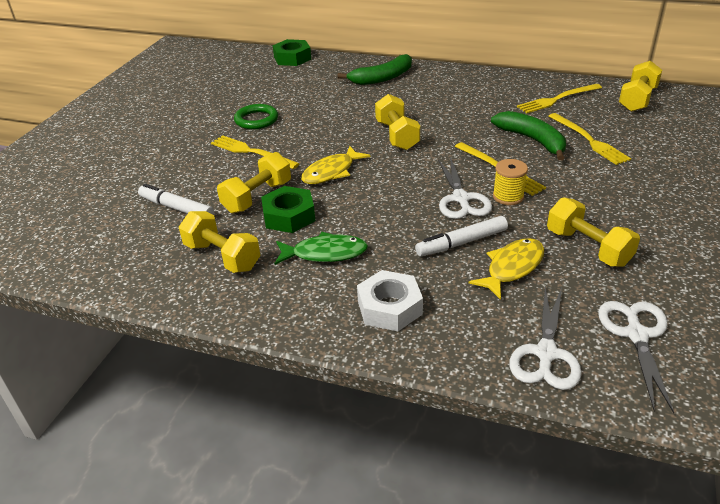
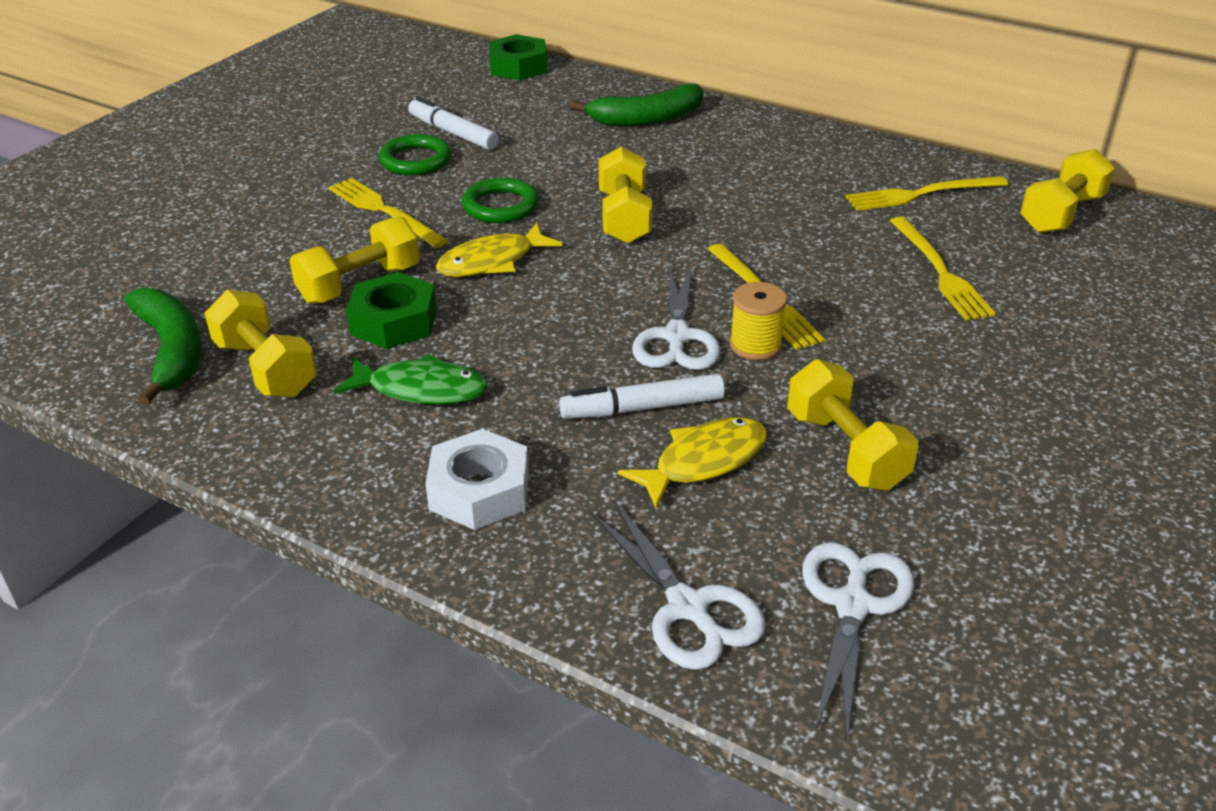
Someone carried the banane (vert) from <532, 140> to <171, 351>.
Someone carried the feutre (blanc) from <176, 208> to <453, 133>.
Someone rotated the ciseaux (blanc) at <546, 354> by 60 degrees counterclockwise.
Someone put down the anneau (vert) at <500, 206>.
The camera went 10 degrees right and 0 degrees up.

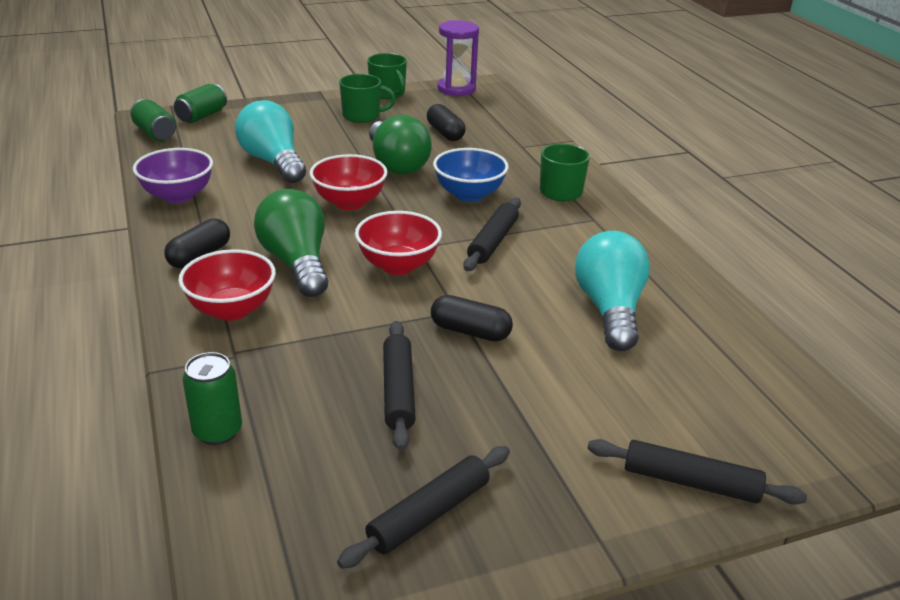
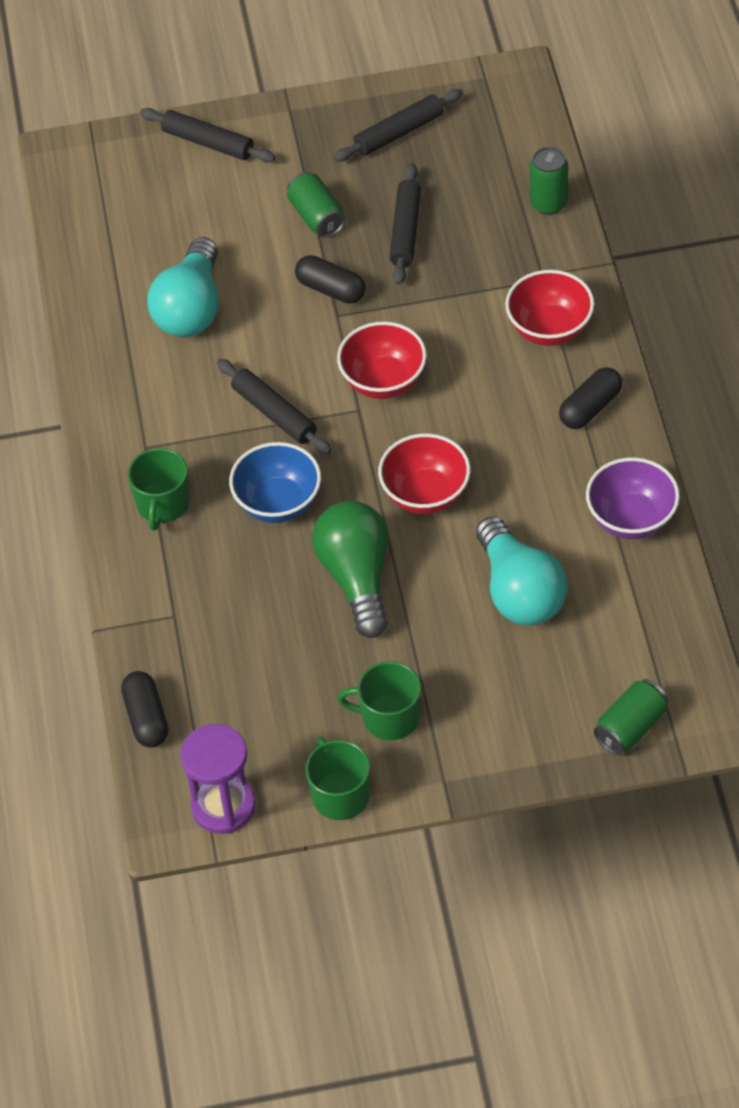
Someone carried the canette (vert) from <155, 133> to <317, 217>.
Someone carried the gélule (noir) from <445, 133> to <146, 718>.
Someone took away the ampoule (vert) at <297, 263>.
Someone rotated the rouleau à pâtisserie (noir) at <493, 242> by 75 degrees counterclockwise.
The camera went 165 degrees left and 20 degrees up.

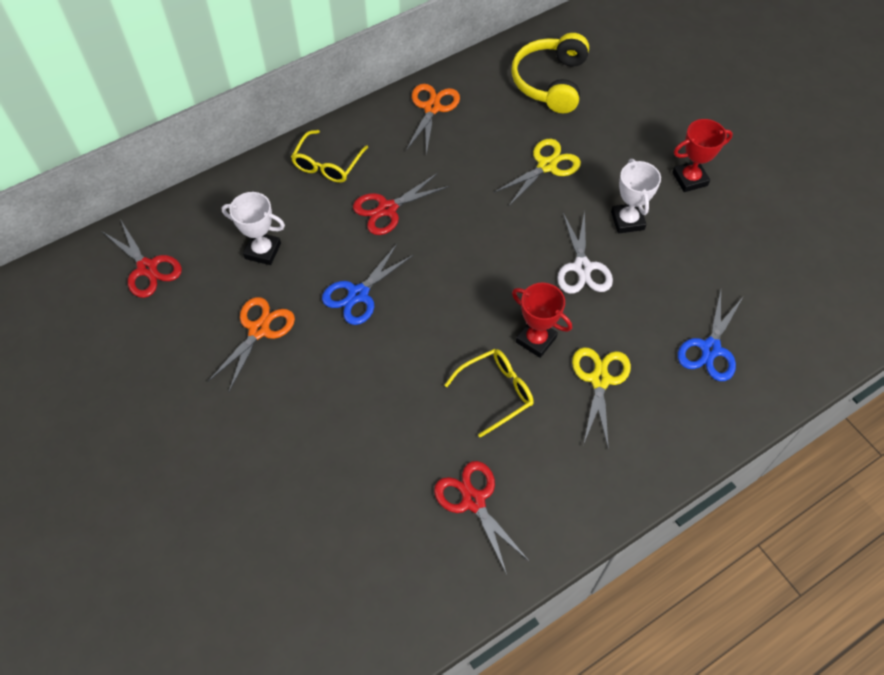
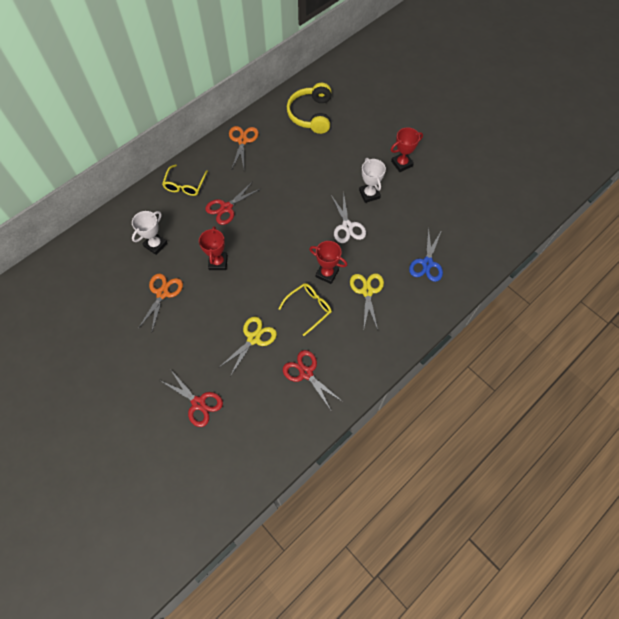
Someone carried the ciseaux (jaune) from <547, 166> to <253, 338>.
Someone rotated the trophée (blanc) at <263, 251> by 60 degrees counterclockwise.
Someone carried the ciseaux (rouge) from <147, 268> to <198, 403>.
Someone swapped the ciseaux (bleu) at <358, 294> for the trophée (rouge) at <218, 262>.
The camera went 10 degrees left and 5 degrees up.

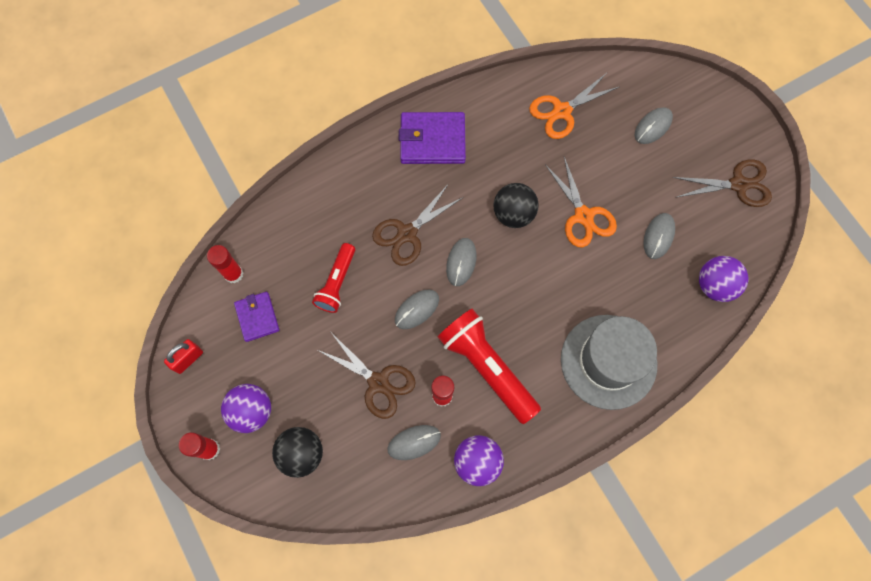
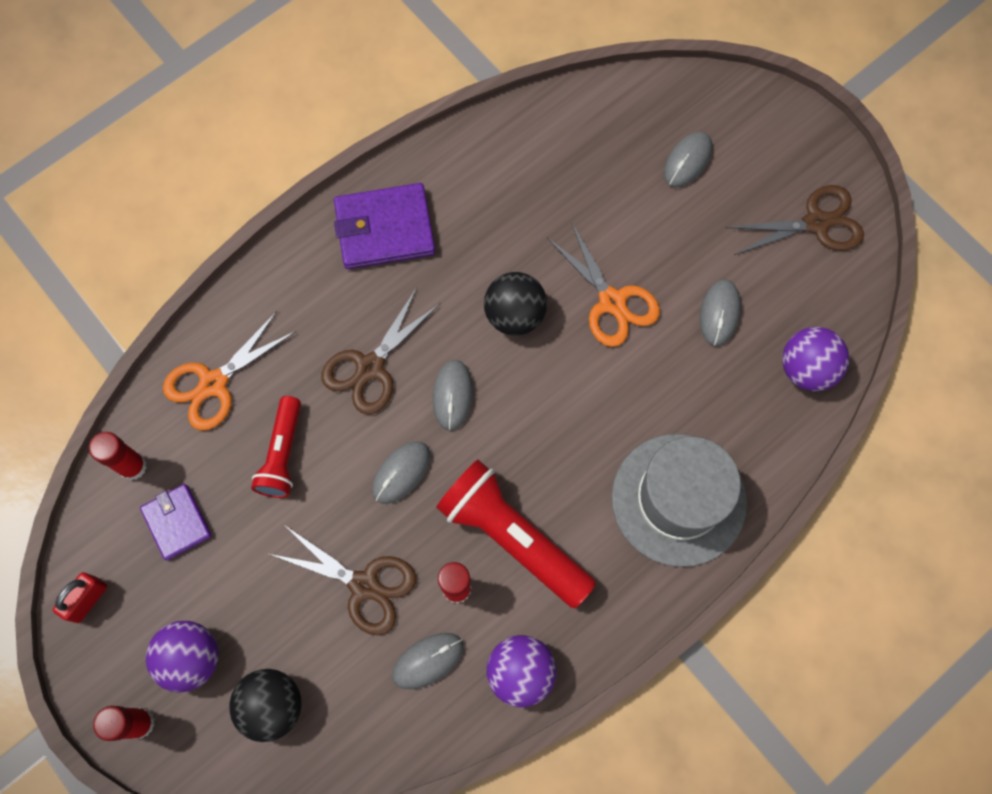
Someone carried the ciseaux (orange) from <562, 111> to <213, 384>.
The camera went 10 degrees left and 0 degrees up.

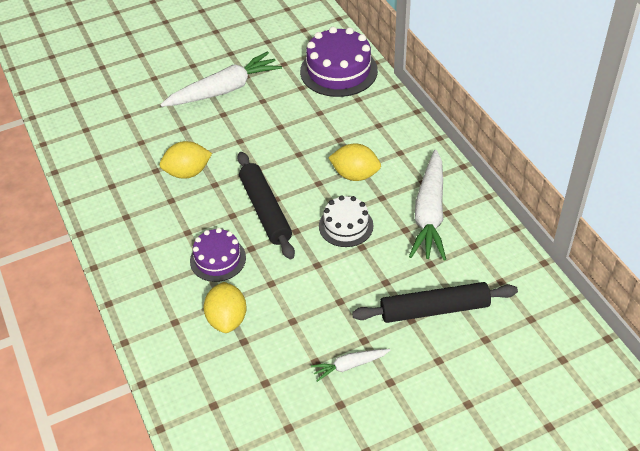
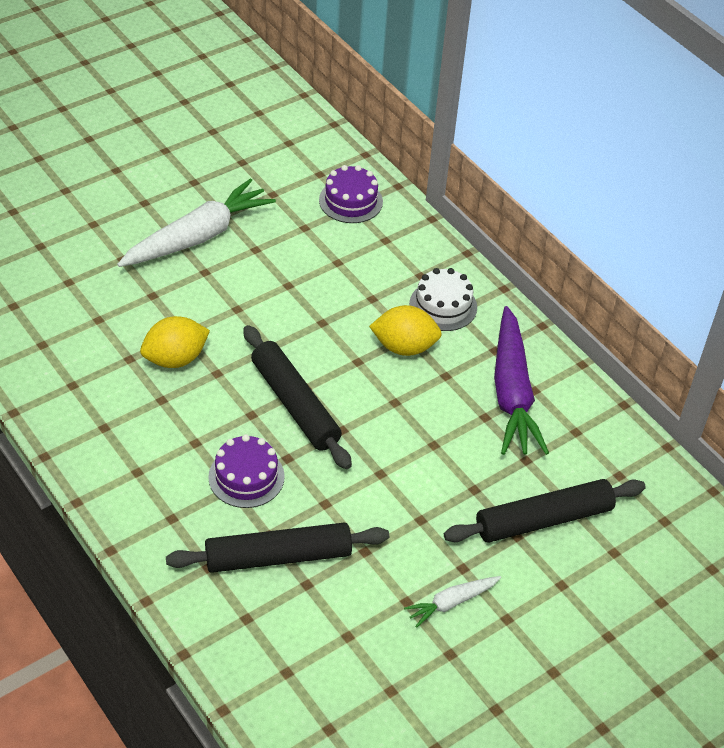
Someone scaled the gâteau (violet) at <338, 71> by 0.60.
Someone repainted the carotte (blanc) at <429, 214>, which became the carotte (violet) at <512, 393>.
Someone carried the gâteau (blanc) from <346, 226> to <443, 306>.
Someone swapped the citron (jaune) at <227, 319> for the rouleau à pâtisserie (noir) at <278, 557>.
The camera went 15 degrees left and 0 degrees up.

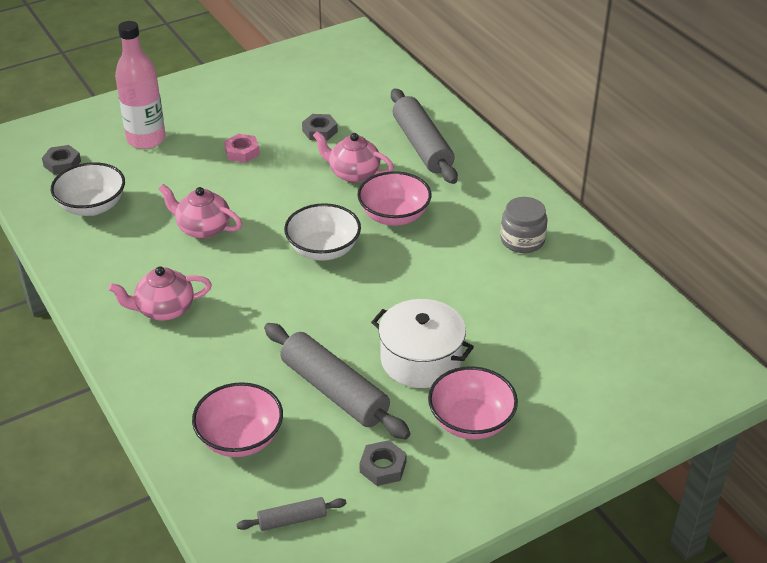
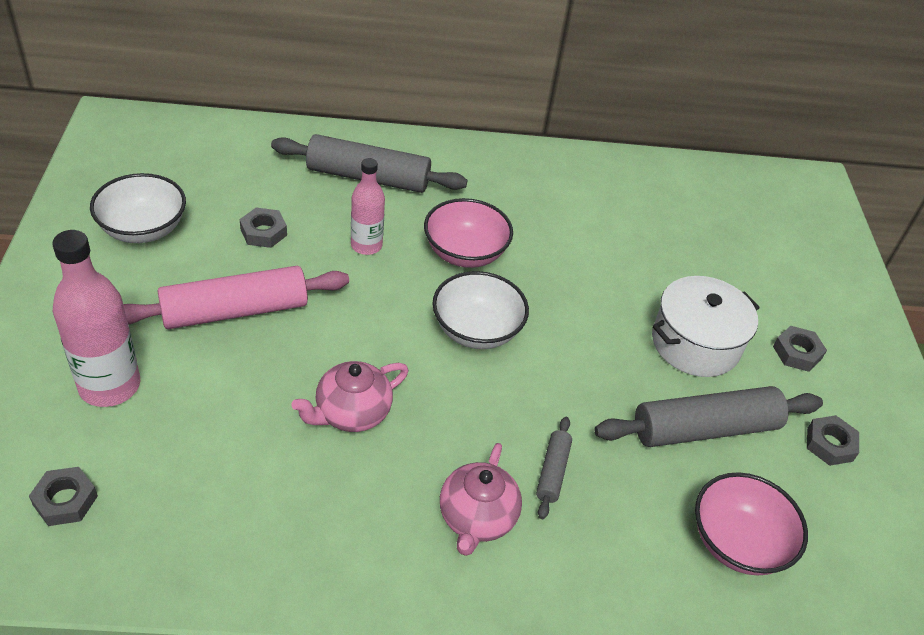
Someone swapped the théière (rose) at <353, 173> for the bouteille (rose) at <366, 245>.
Someone swapped the écrou (rose) at <242, 152> for the rouleau à pâtisserie (rose) at <235, 311>.
Someone carried the bol (blanc) from <92, 206> to <143, 229>.
Someone took away the bocal (gris) at <522, 240>.
Someone swapped the bol (rose) at <471, 421> for the écrou (gris) at <797, 353>.
Someone carried the rouleau à pâtisserie (gris) from <292, 519> to <552, 472>.
The camera went 65 degrees left and 5 degrees up.

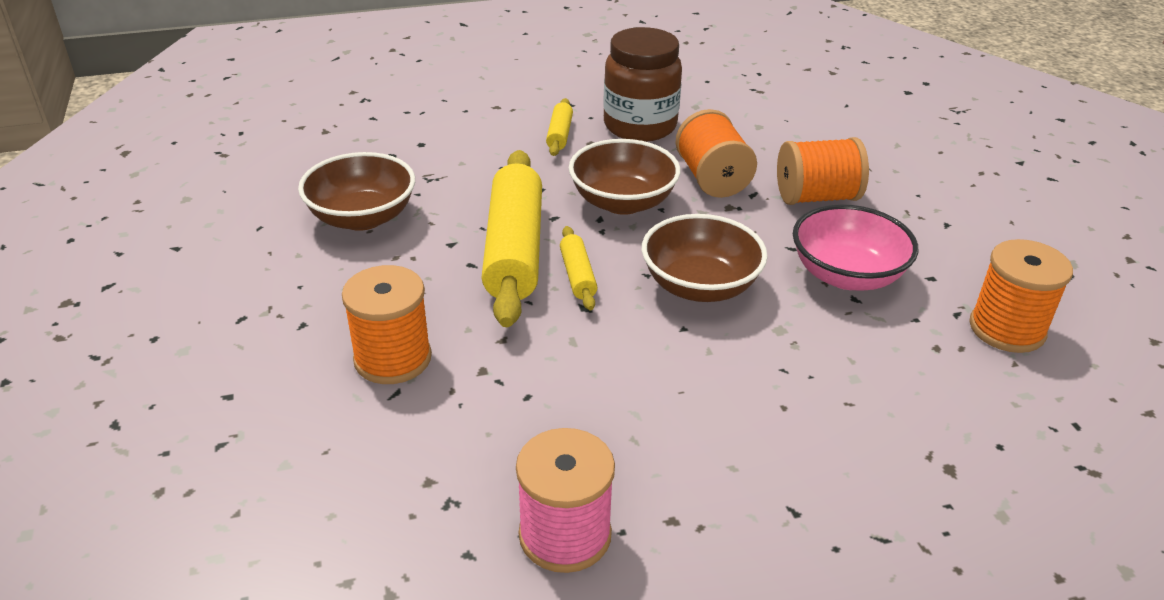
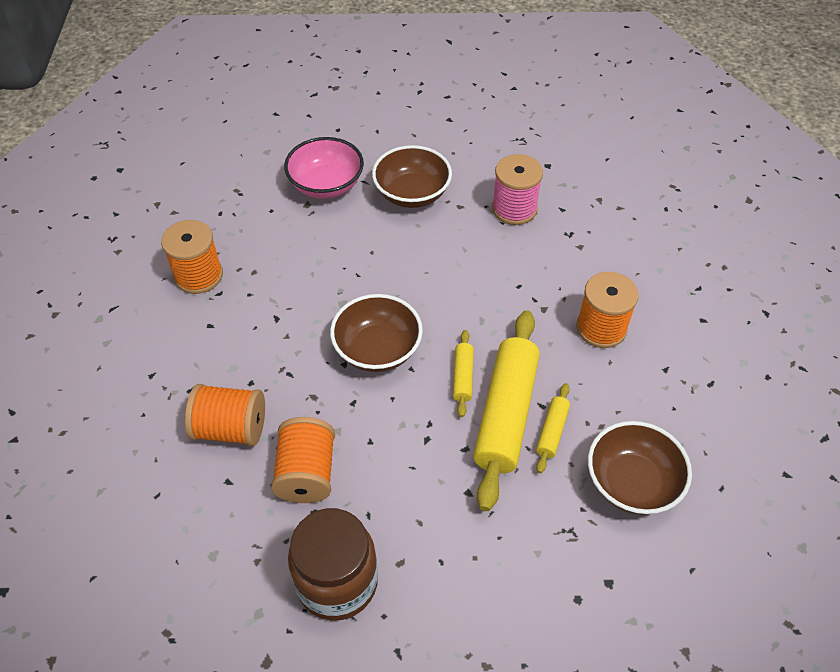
Someone carried the rouleau à pâtisserie (jaune) from <559, 134> to <552, 431>.
Someone carried the bol (marron) from <622, 202> to <412, 194>.
Someone carried the bol (rose) from <846, 275> to <326, 185>.
The camera went 165 degrees left and 15 degrees up.

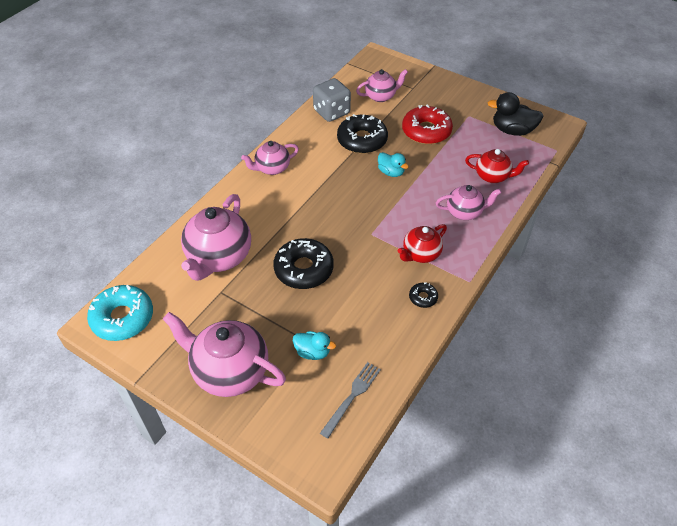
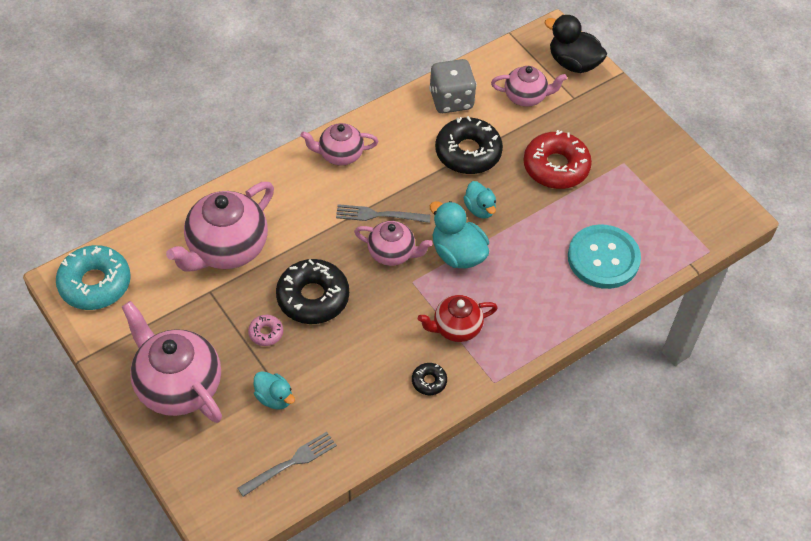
Someone carried the canard (noir) from <512, 130> to <573, 63>.
Someone swapped the théière (rouge) at <492, 176> for the bouton (turquoise) at <603, 258>.
Someone carried the théière (rose) from <464, 212> to <392, 253>.
Someone put down the canard (turquoise) at <457, 254>.
Someone put down the fourchette (gris) at <378, 215>.
Someone put down the beignet (rose) at <266, 333>.
The camera went 20 degrees right and 5 degrees up.

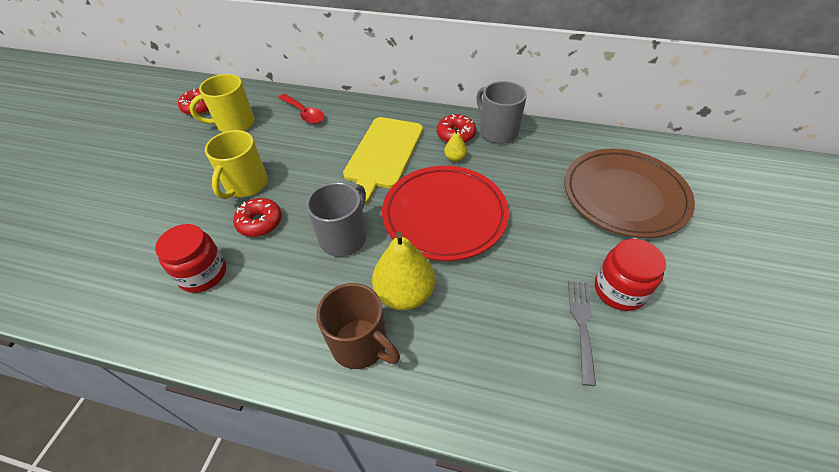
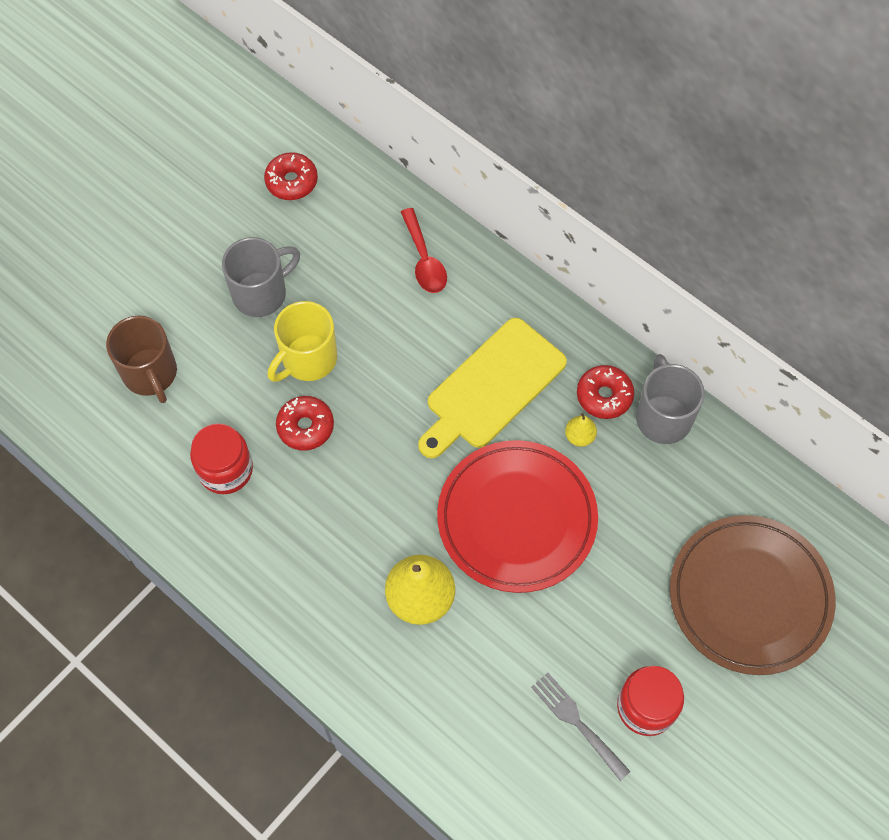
Someone took away the tasse (jaune) at <234, 124>.
Someone carried the tasse (gris) from <344, 237> to <261, 293>.
Someone rotated the fourchette (gris) at <582, 325> by 75 degrees counterclockwise.
Someone carried the tasse (marron) from <361, 345> to <150, 374>.
The camera went 25 degrees right and 15 degrees up.

